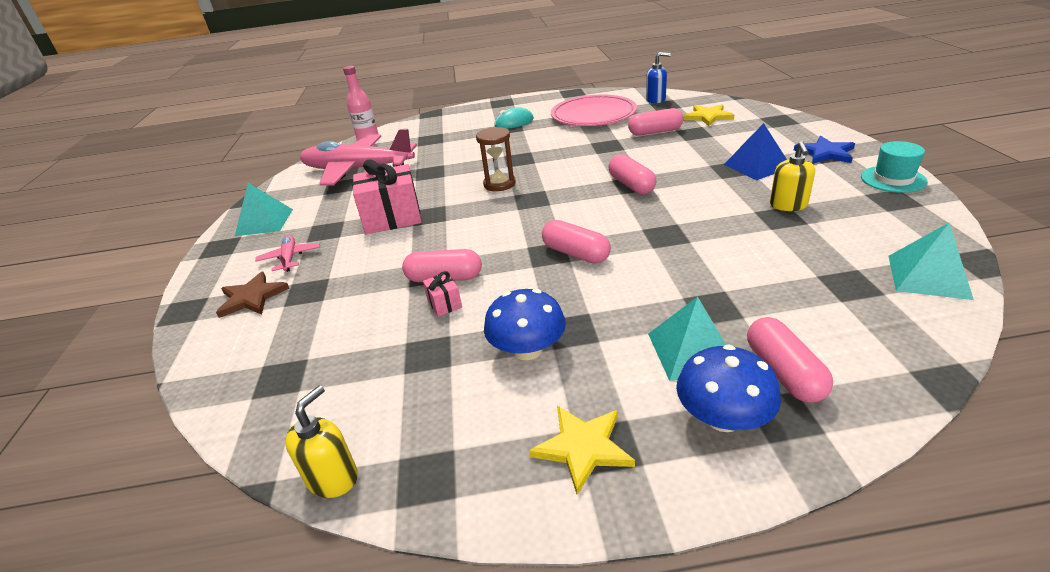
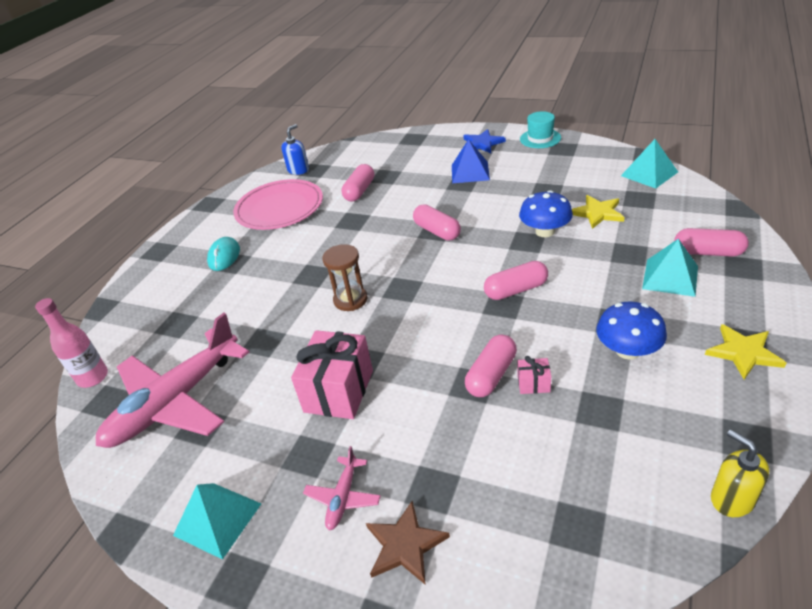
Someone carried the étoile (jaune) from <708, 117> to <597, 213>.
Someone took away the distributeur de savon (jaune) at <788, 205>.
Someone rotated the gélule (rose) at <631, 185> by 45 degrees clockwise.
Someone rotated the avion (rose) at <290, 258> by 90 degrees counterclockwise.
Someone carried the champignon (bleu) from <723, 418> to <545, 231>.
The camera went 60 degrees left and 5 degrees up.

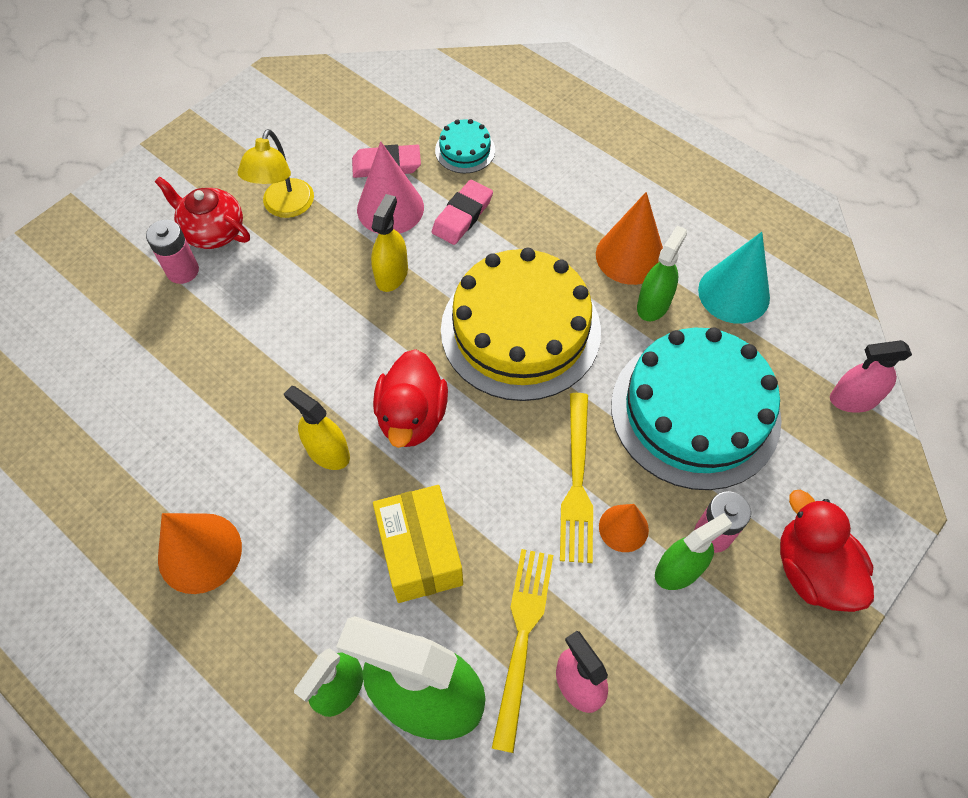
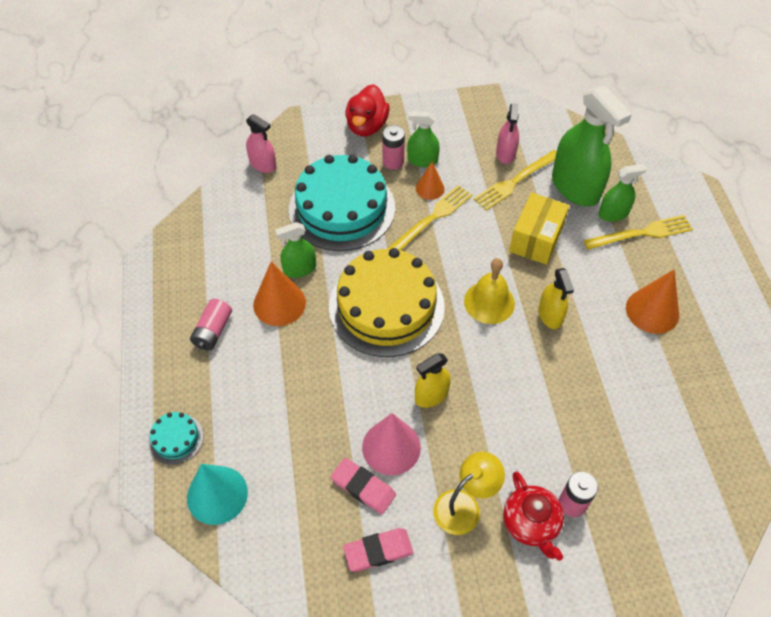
Someone carried the gâteau (turquoise) from <465, 150> to <176, 438>.
Someone carried the gomme (rose) from <462, 216> to <378, 551>.
Someone carried the cône (turquoise) from <734, 293> to <217, 495>.
Someone swapped the canard (rouge) at <412, 416> for the cloche (jaune) at <489, 302>.
Someone put down the fourchette (jaune) at <642, 233>.
Someone put down the pile (rose) at <213, 331>.
The camera went 140 degrees left and 5 degrees down.

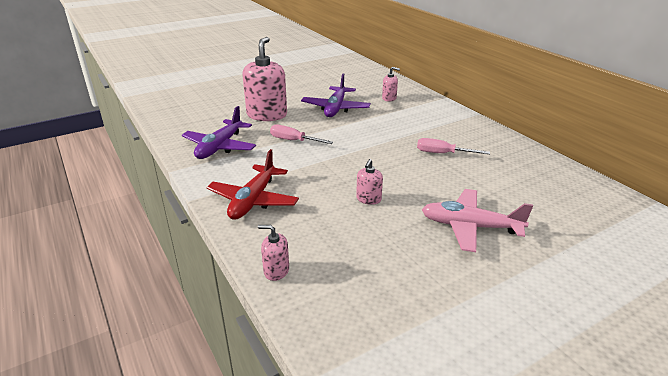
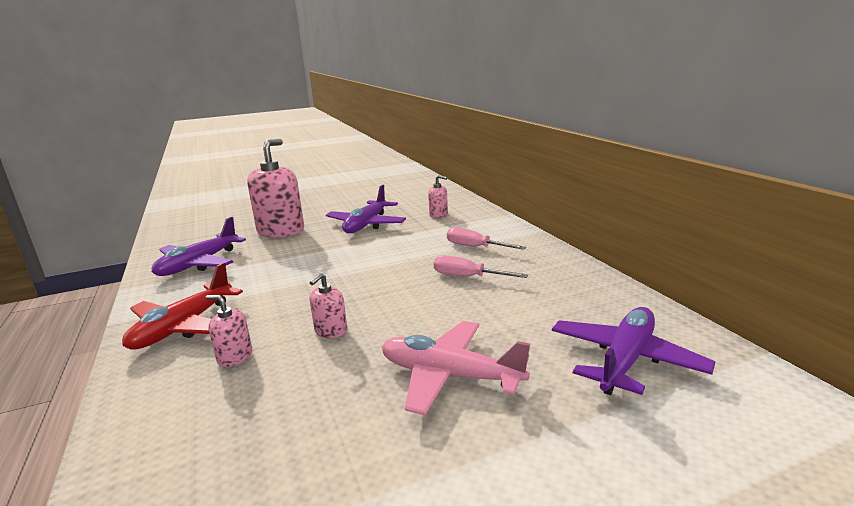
Someone carried the tournevis (rose) from <293, 141> to <475, 247>.
Someone carried the distributeur de savon (rose) from <276, 271> to <235, 357>.
Someone put down the avion (violet) at <625, 360>.
The camera went 10 degrees right and 10 degrees down.

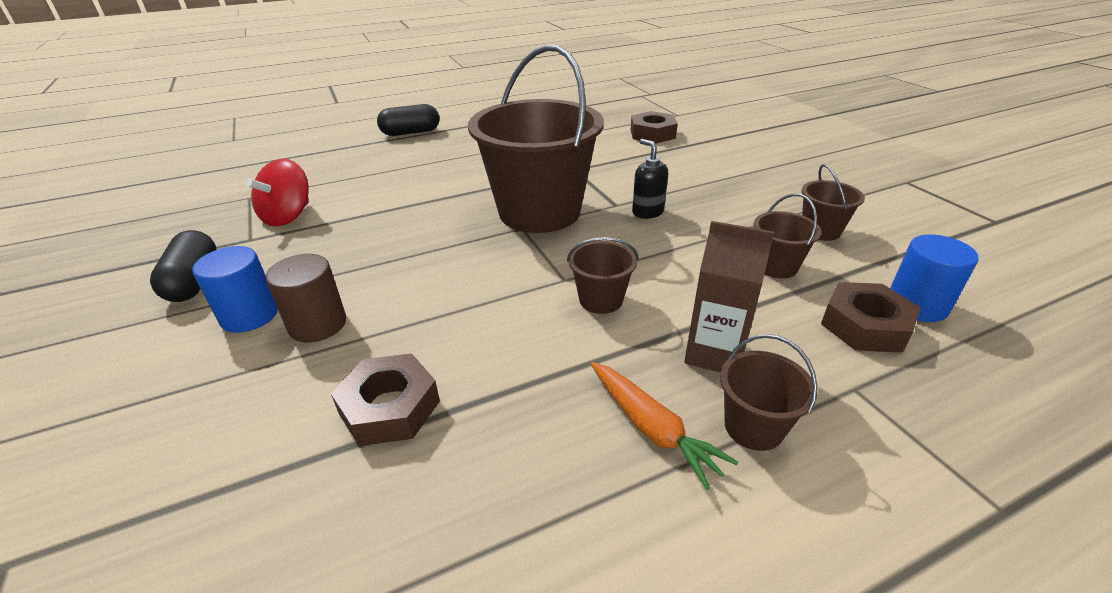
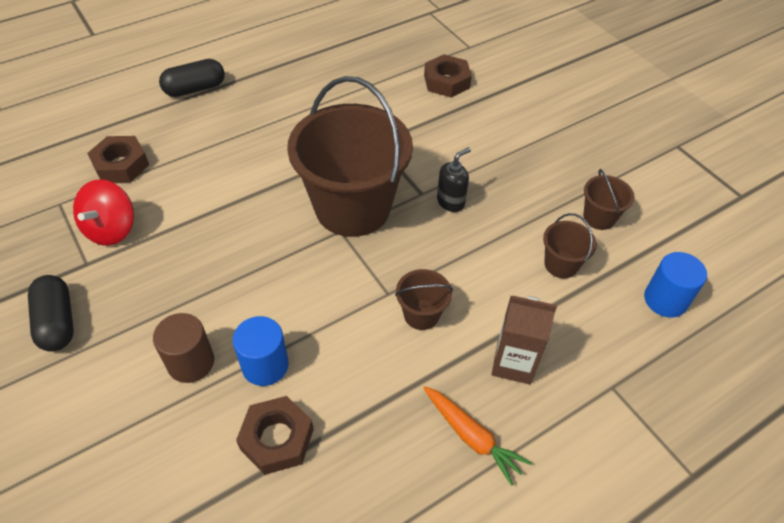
Someone rotated the distributeur de savon (noir) at <647, 212> by 90 degrees clockwise.
Someone carried the cylindre (bleu) from <249, 315> to <265, 365>.
Someone carried the écrou (marron) from <865, 325> to <121, 165>.
Someone took away the seau (marron) at <753, 427>.
The camera went 10 degrees left and 15 degrees up.

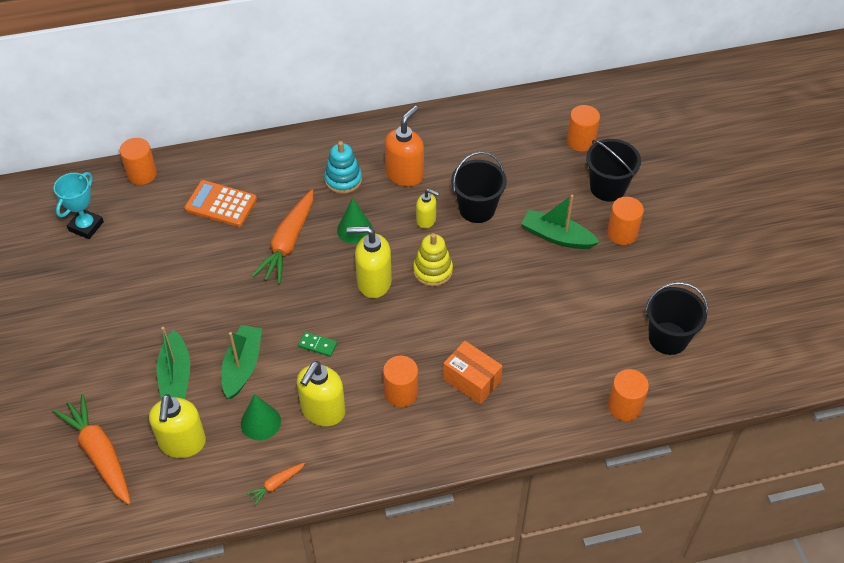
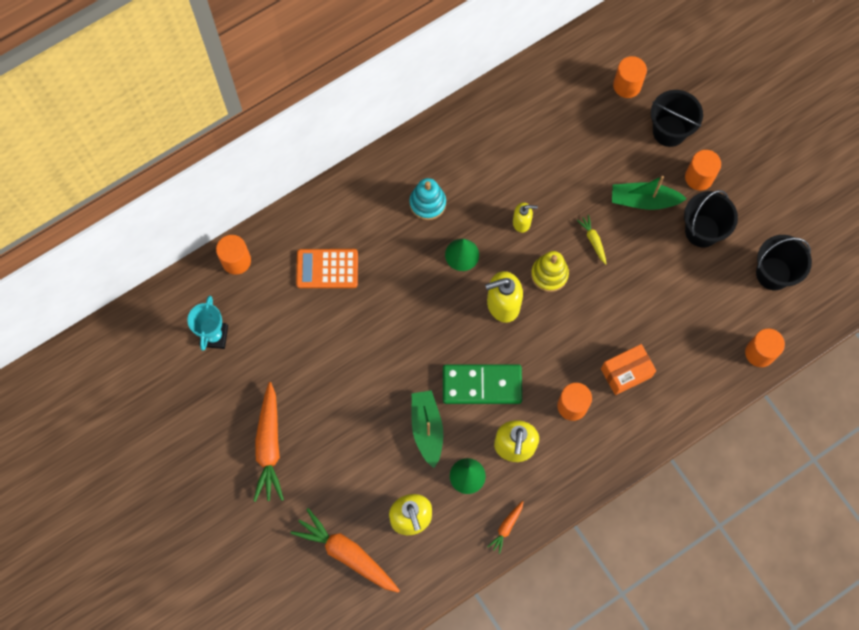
Someone took away the distributeur de savon (orange) at <405, 174>.
Someone carried the seau (noir) from <477, 209> to <702, 231>.
Someone carried the carotte (orange) from <288, 243> to <269, 446>.
Someone took away the bateau (vert) at <175, 376>.
Someone scaled the domino (vert) at <317, 345> by 2.40.
Someone rotated the boîte (orange) at <471, 380> by 45 degrees counterclockwise.
Someone put down the carotte (jaune) at <593, 240>.
The camera went 20 degrees left and 20 degrees up.

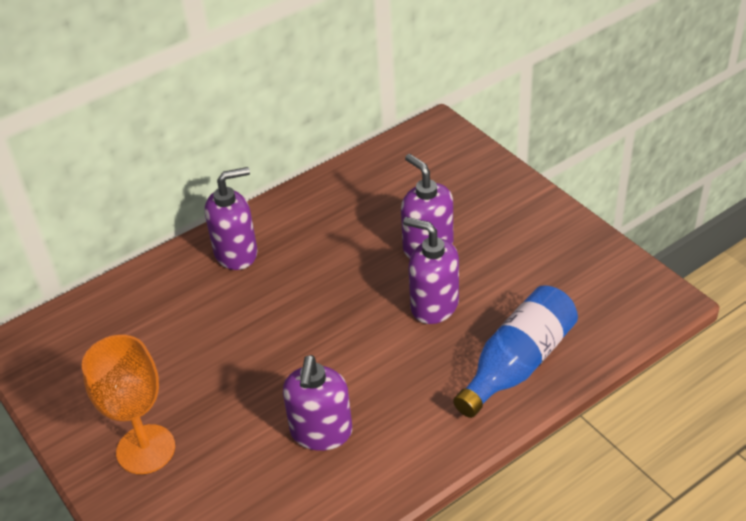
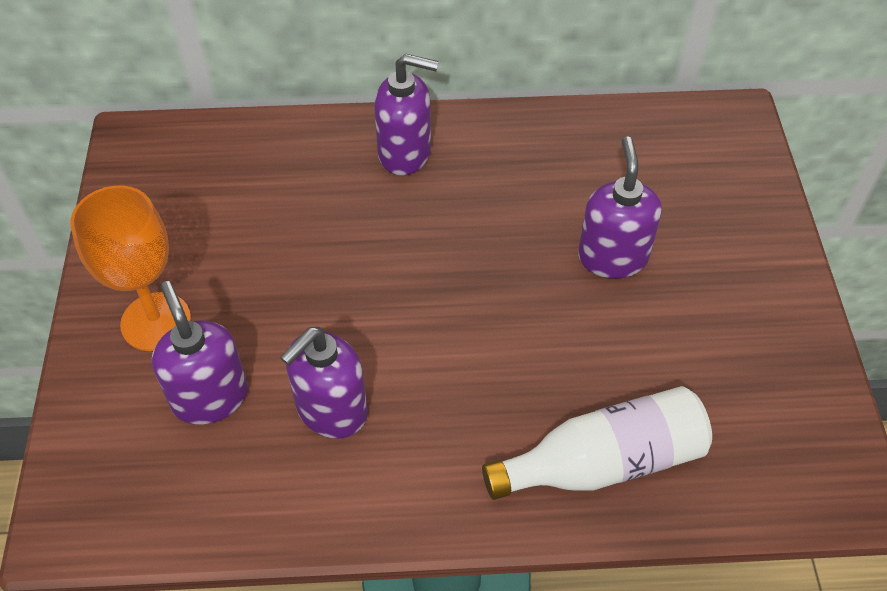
Someone carried the distributeur de savon (violet) from <434, 305> to <210, 397>.
Someone repainted the bouteille (bleu) at <517, 364>, which became the bouteille (blanc) at <603, 462>.
The camera went 30 degrees right and 10 degrees up.

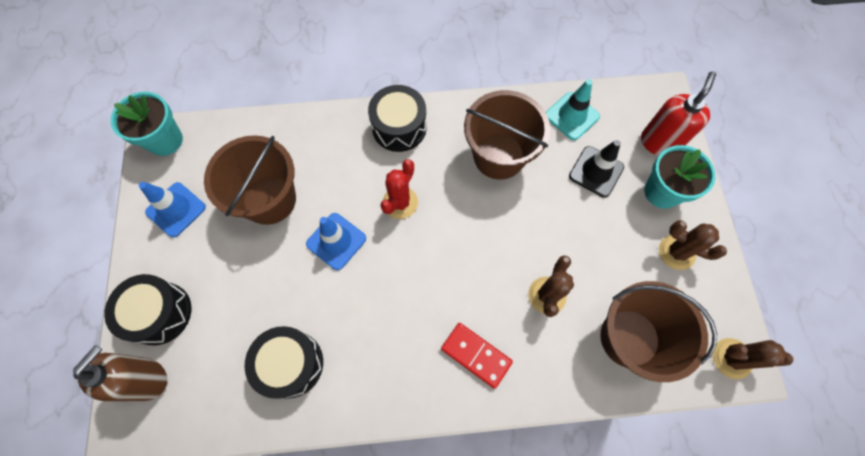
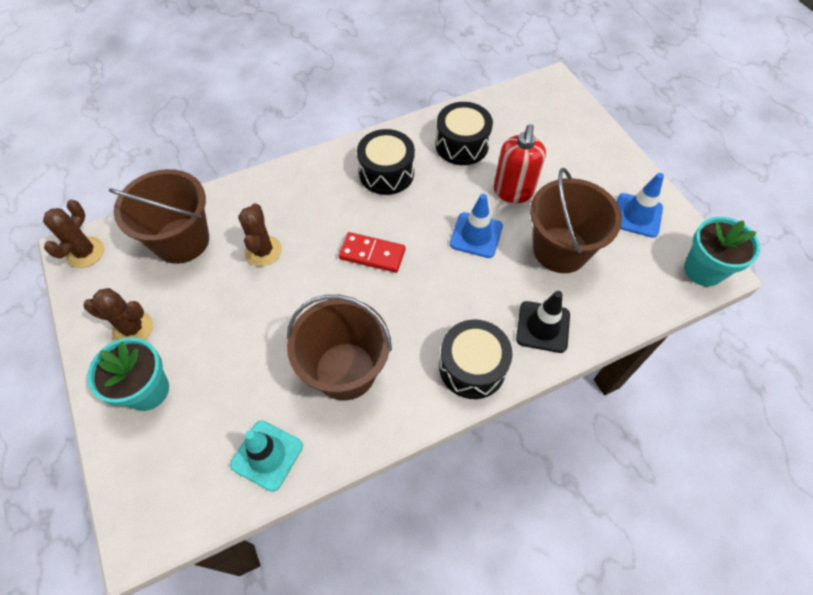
Someone carried the distributeur de savon (rouge) from <659, 142> to <513, 192>.
Someone carried the cône de chantier (noir) from <596, 171> to <543, 327>.
Someone took away the cactus (rouge) at <400, 202>.
Someone carried the tambour (noir) from <159, 313> to <386, 173>.
Someone carried the domino (rouge) from <476, 355> to <372, 254>.
Someone rotated the cactus (marron) at <732, 358> by 60 degrees counterclockwise.
Someone took away the distributeur de savon (marron) at <147, 378>.
The camera went 160 degrees right and 10 degrees down.

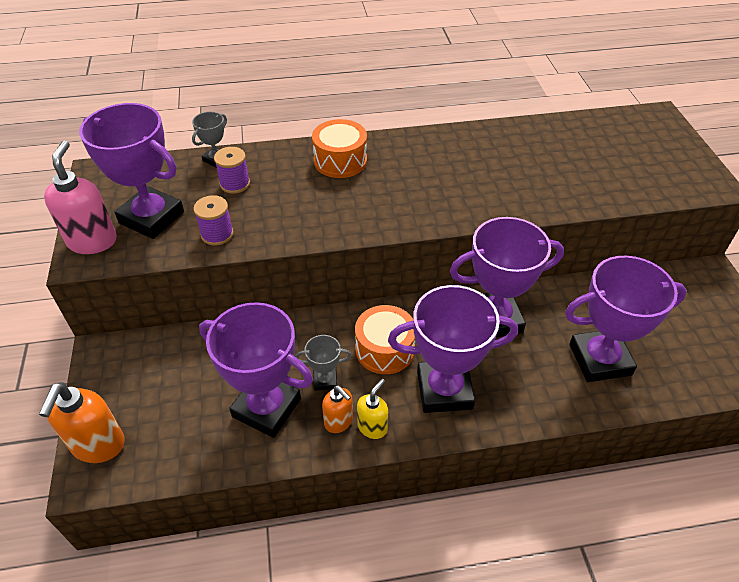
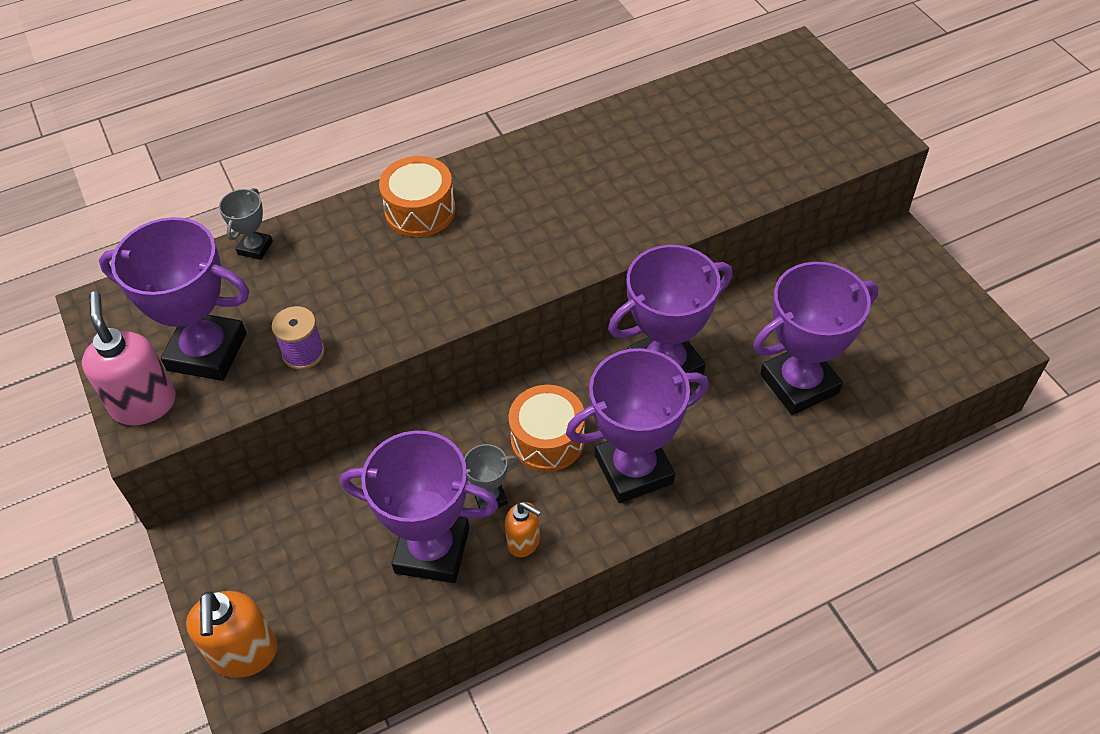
Someone took away the bobine (violet) at <235, 184>.
Someone took away the distributeur de savon (jaune) at <372, 427>.
The camera went 15 degrees left and 5 degrees up.

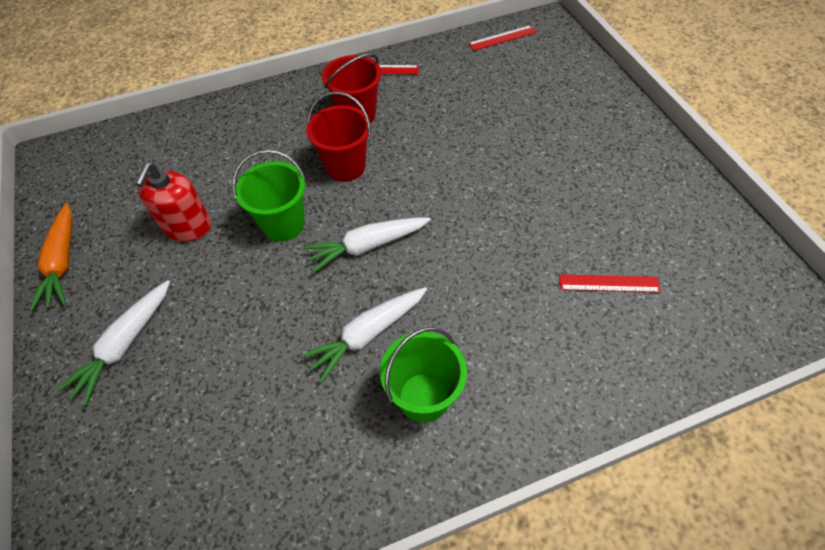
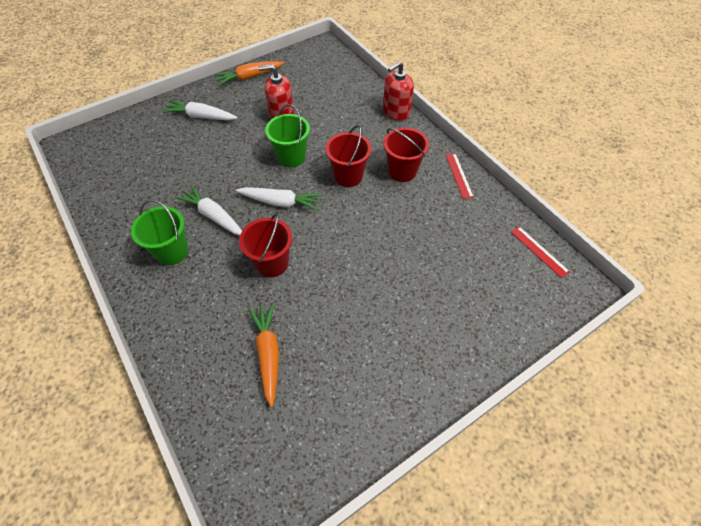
Someone rotated the carotte (blanc) at <368, 246> by 135 degrees clockwise.
Someone swapped the règle (rouge) at <609, 283> for the carotte (orange) at <268, 354>.
Someone put down the distributeur de savon (rouge) at <396, 112>.
Someone put down the seau (rouge) at <272, 263>.
The camera went 75 degrees right and 0 degrees up.

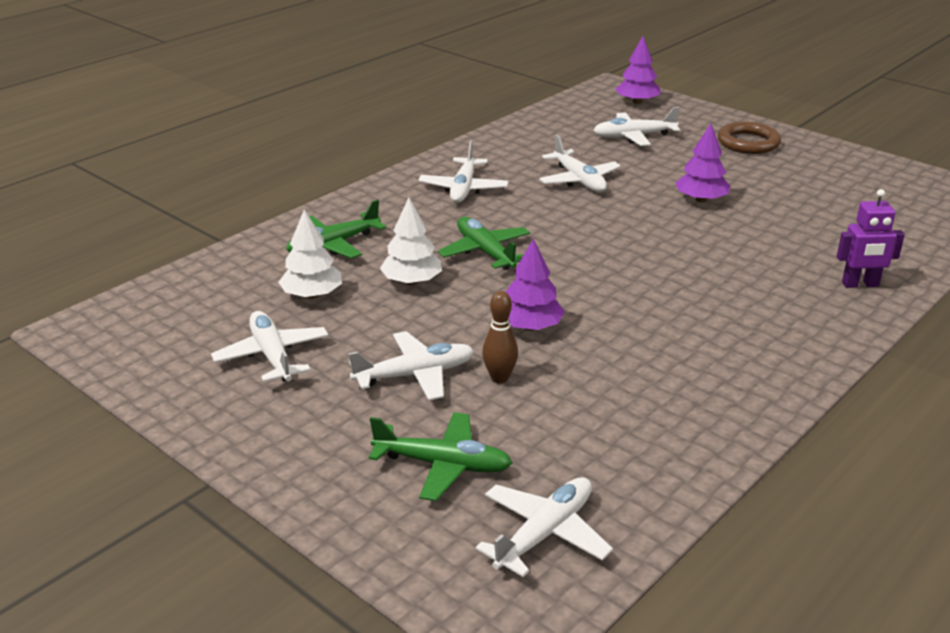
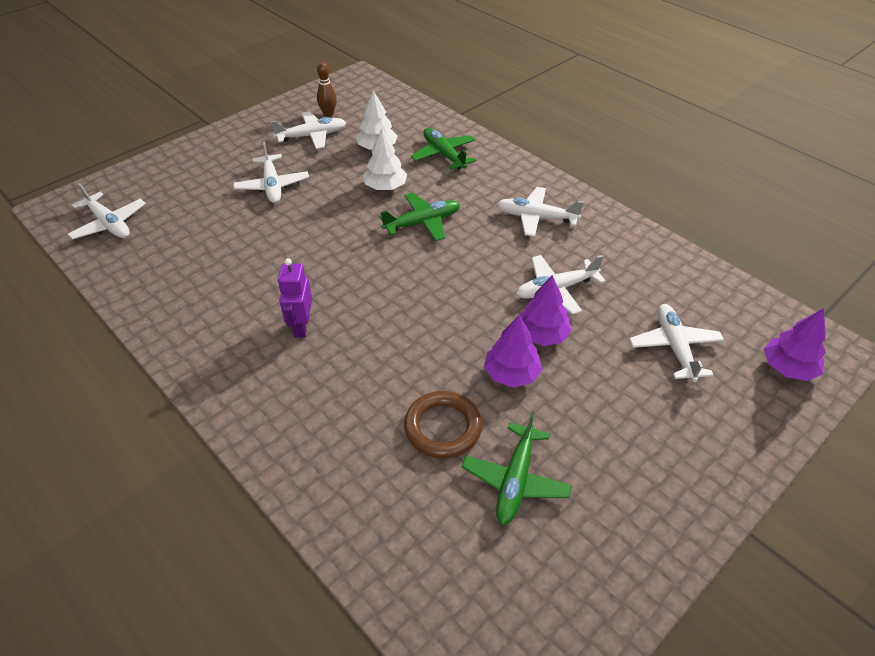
Someone carried the anneau (marron) from <748, 143> to <443, 427>.
Someone carried the robot (violet) from <860, 284> to <301, 326>.
Someone carried the arbre (violet) from <530, 327> to <542, 335>.
Someone carried the quille (marron) from <499, 378> to <328, 114>.
Someone carried the avion (vert) from <443, 465> to <515, 480>.
The camera went 95 degrees right and 15 degrees up.

